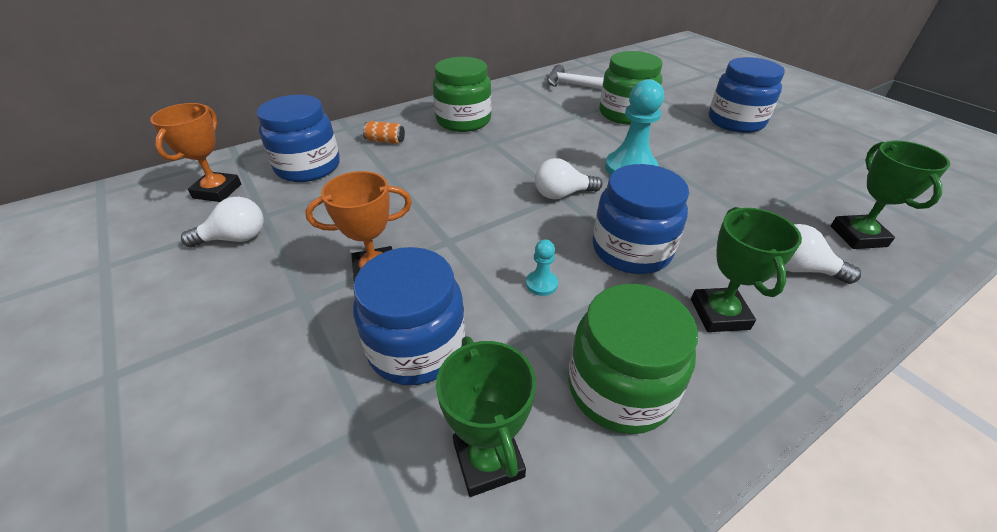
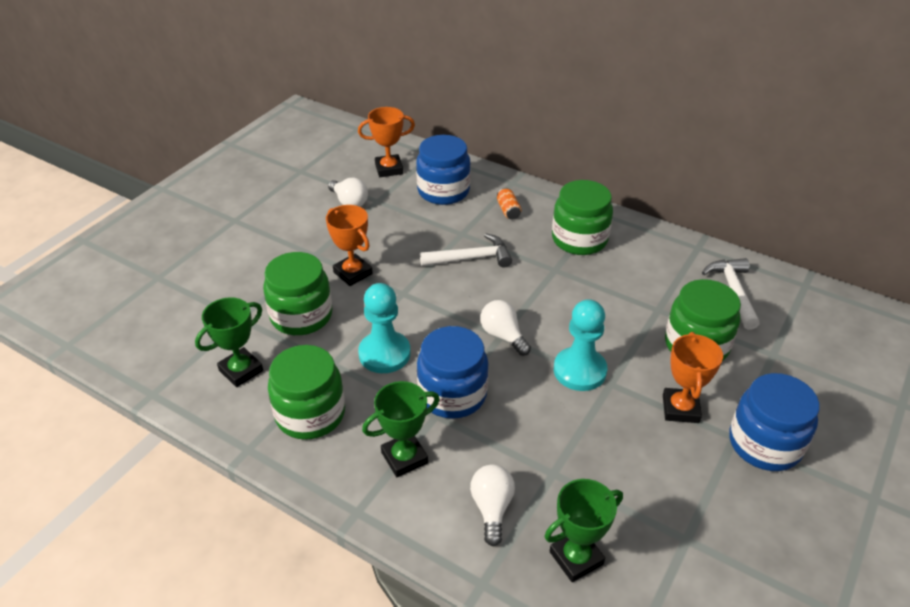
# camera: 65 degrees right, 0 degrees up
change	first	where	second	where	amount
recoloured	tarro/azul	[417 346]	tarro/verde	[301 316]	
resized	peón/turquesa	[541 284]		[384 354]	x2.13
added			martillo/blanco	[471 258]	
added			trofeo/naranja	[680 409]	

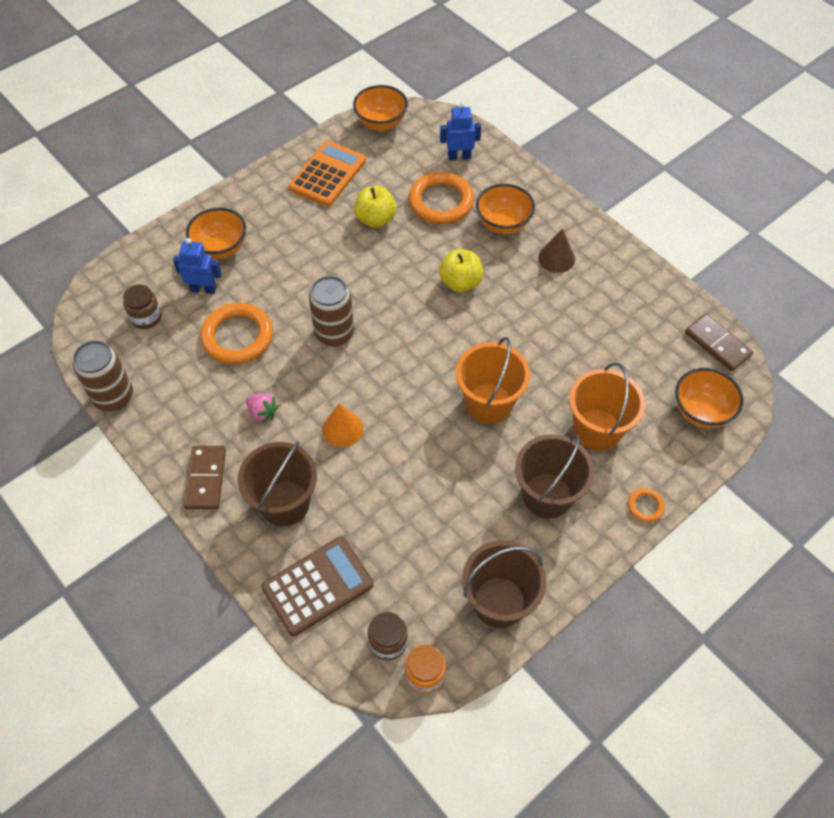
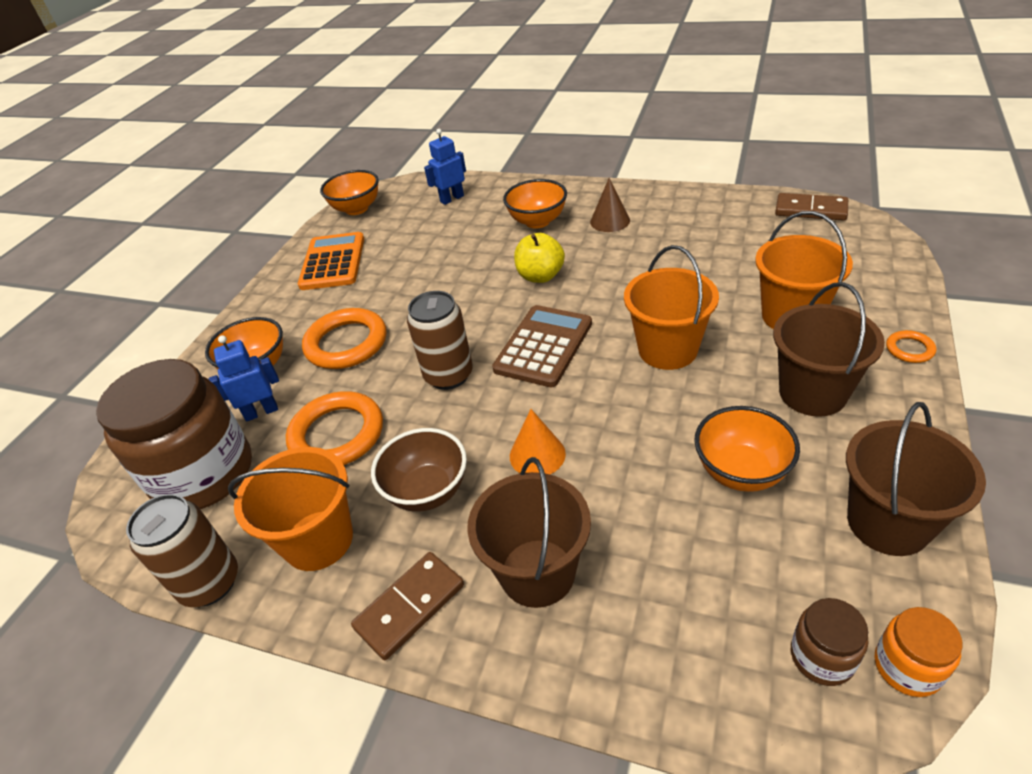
# camera: 25 degrees left, 15 degrees down
change	first	where	second	where	amount
resized	tarro/marrón	[146 317]		[203 474]	x2.32
turned	ficha de dominó/marrón	[206 479]		[410 607]	75 degrees clockwise
replaced	fresa/rosa	[262 413]	cuenco/marrón	[427 491]	
moved	calculadora/marrón	[318 586]		[543 346]	
removed	manzana/amarillo	[375 219]			
moved	anillo/naranja	[441 202]		[346 343]	
moved	cuenco/naranja	[701 412]		[741 471]	
added			balde/naranja	[318 540]	

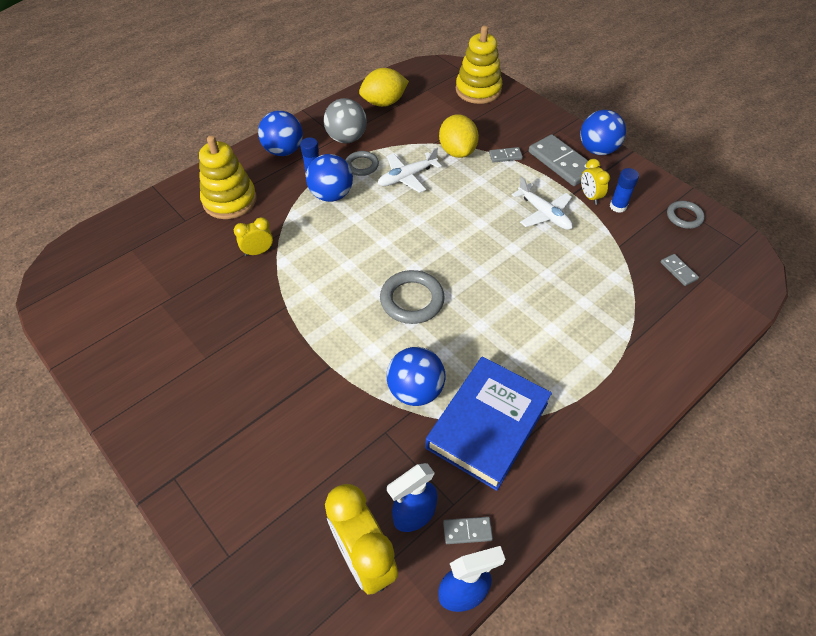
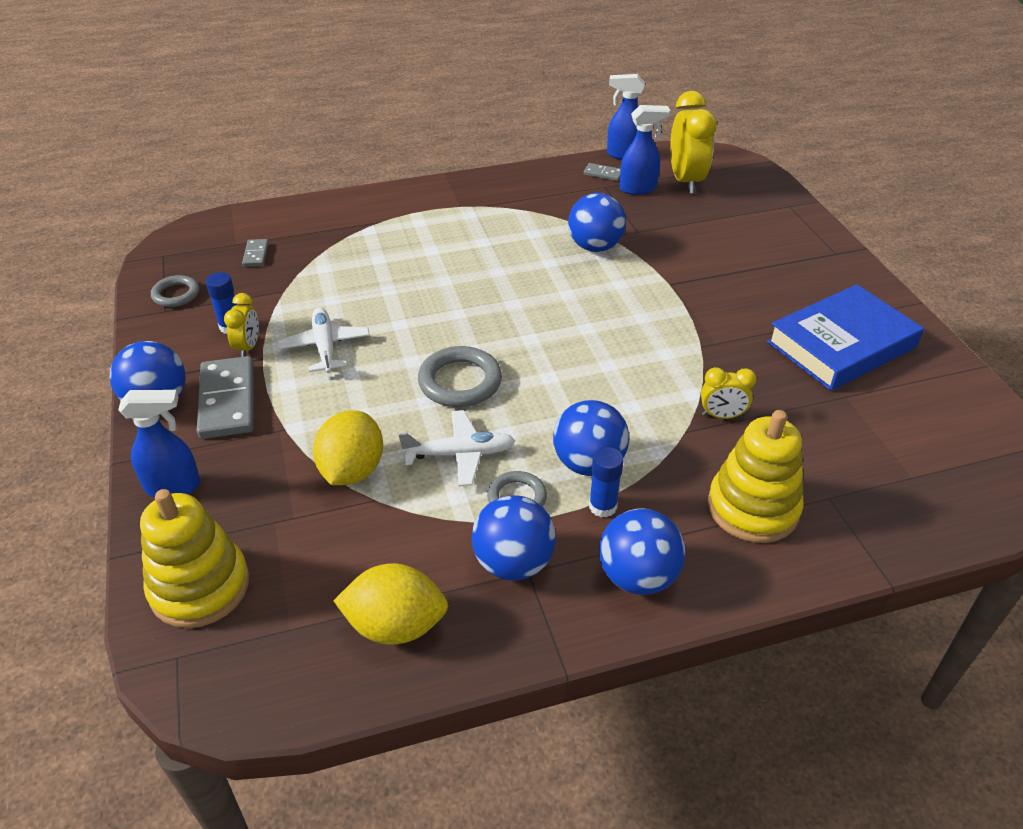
# camera: 155 degrees left, 10 degrees down
change	first	where	second	where	amount
recoloured	pelota/gris	[346 138]	pelota/azul	[513 563]	
moved	anillo/gris	[412 300]		[460 382]	
moved	libro/azul	[487 425]		[841 345]	
removed	ficha de dominó/gris	[505 156]			
added			pulverizador/azul	[174 486]	

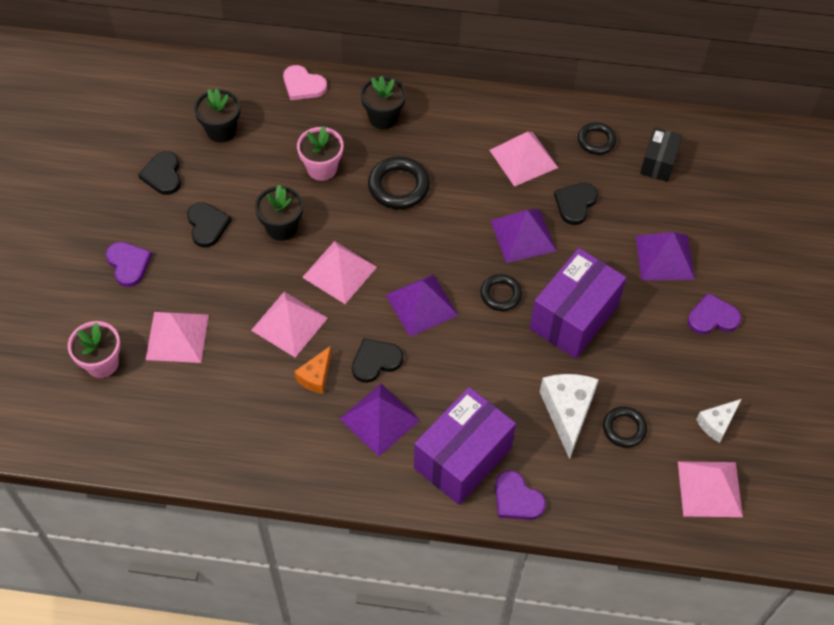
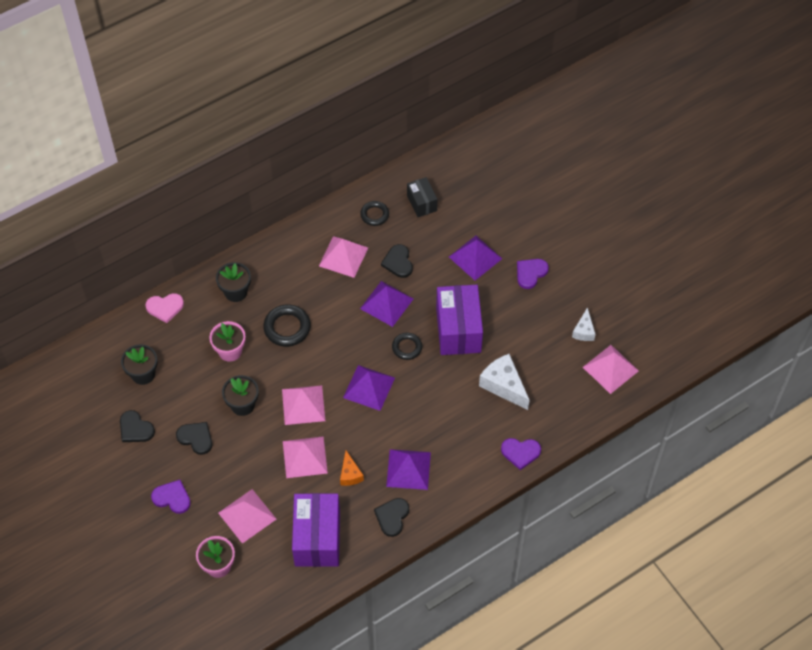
# camera: 40 degrees left, 0 degrees up
change	first	where	second	where	amount
moved	corazón/negro	[375 361]		[392 517]	
moved	caja/morado	[462 458]		[317 538]	
removed	anillo/negro	[624 428]			

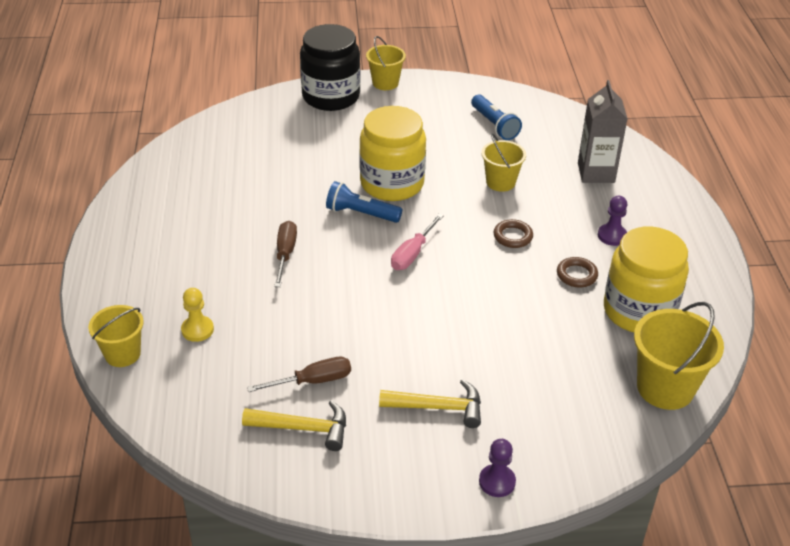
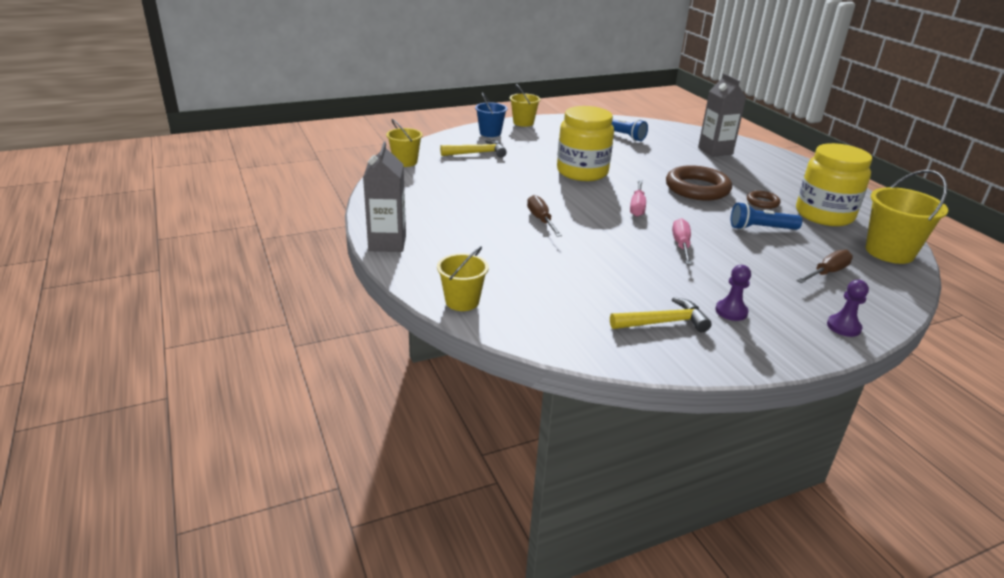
# camera: 20 degrees left, 10 degrees down
change	first	where	second	where	amount
removed	peón/amarillo	[197 330]			
moved	destornillador/marrón	[313 381]		[827 273]	
replaced	tarro/negro	[331 96]	balde/azul	[490 133]	
moved	lámpara de mano/azul	[361 213]		[761 228]	
moved	martillo/amarillo	[438 407]		[477 153]	
moved	balde/amarillo	[500 182]		[405 162]	
resized	anillo/marrón	[512 236]		[697 188]	x2.05
moved	peón/morado	[612 236]		[731 311]	
added			cartón de leche/gris	[387 243]	
added			destornillador/rosa	[681 245]	

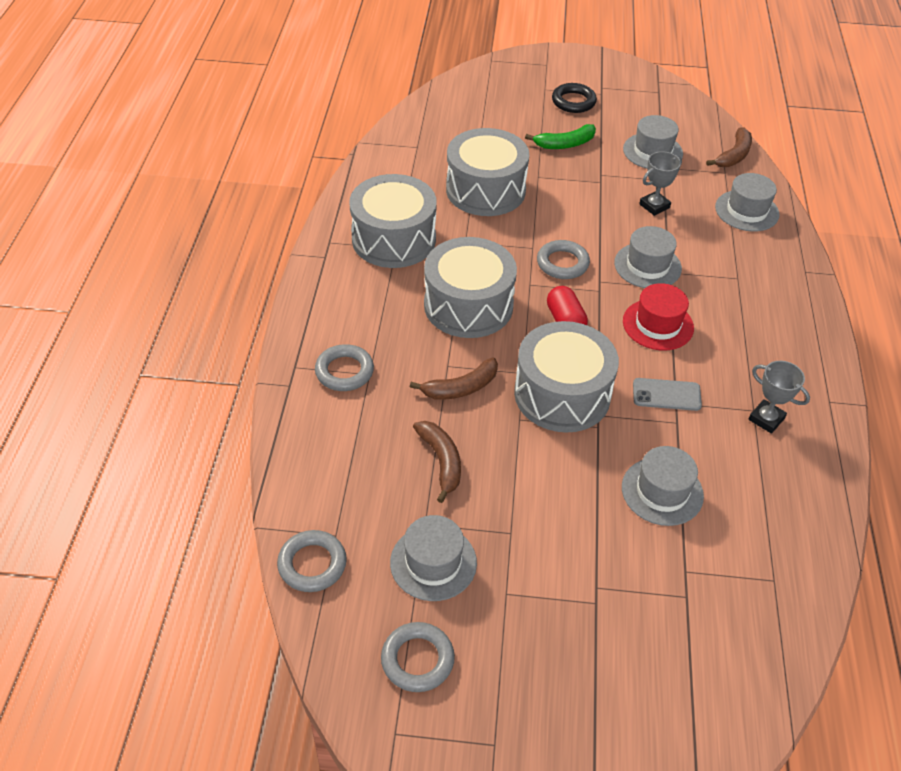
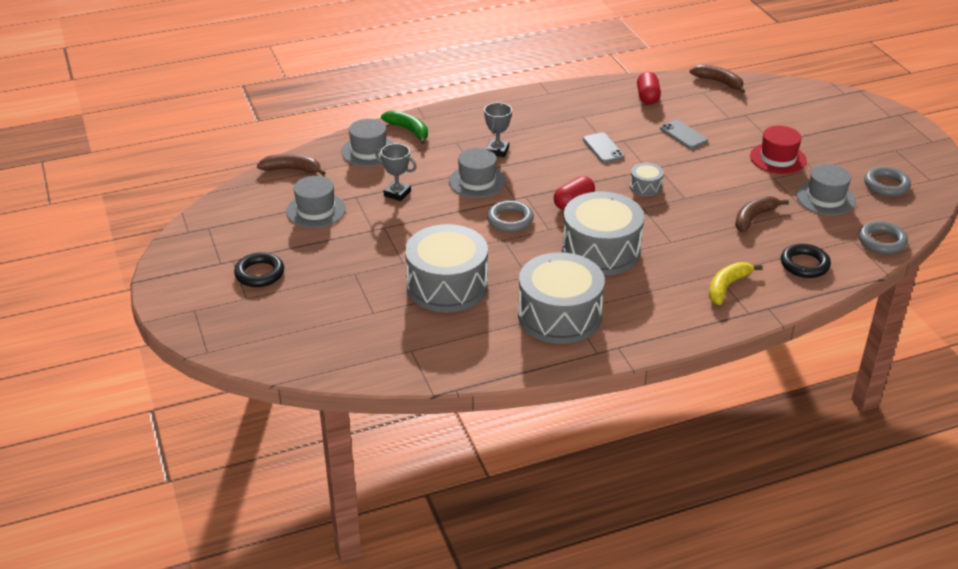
# camera: 115 degrees left, 10 degrees down
change	first	where	second	where	amount
replaced	anillo/gris	[344 371]	plátano/amarillo	[727 286]	
moved	plátano/marrón	[461 388]		[719 82]	
resized	tambor/gris	[562 394]		[645 187]	x0.44
moved	plátano/verde	[565 144]		[409 130]	
replaced	sombrero/gris	[662 491]	móvil/gris	[683 135]	
moved	sombrero/rojo	[658 324]		[778 158]	
moved	trofeo/gris	[766 419]		[497 151]	
added			cápsula/rojo	[647 97]	
added			anillo/negro	[804 264]	

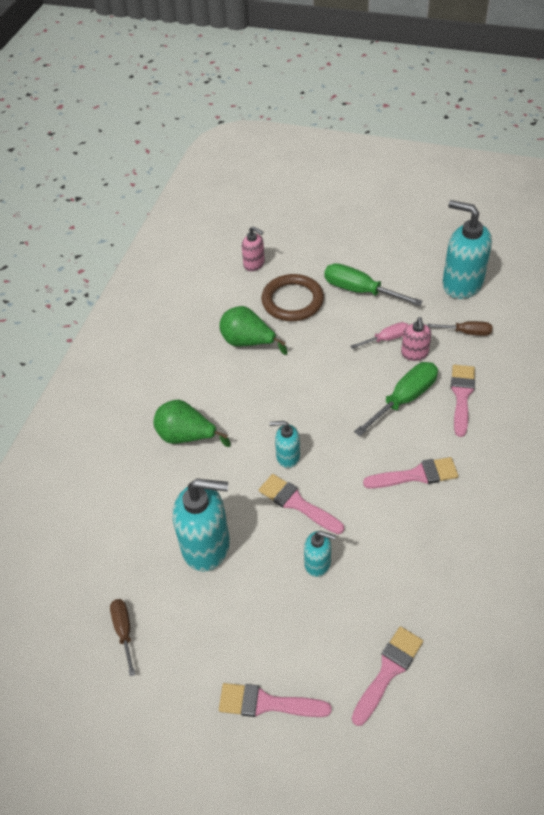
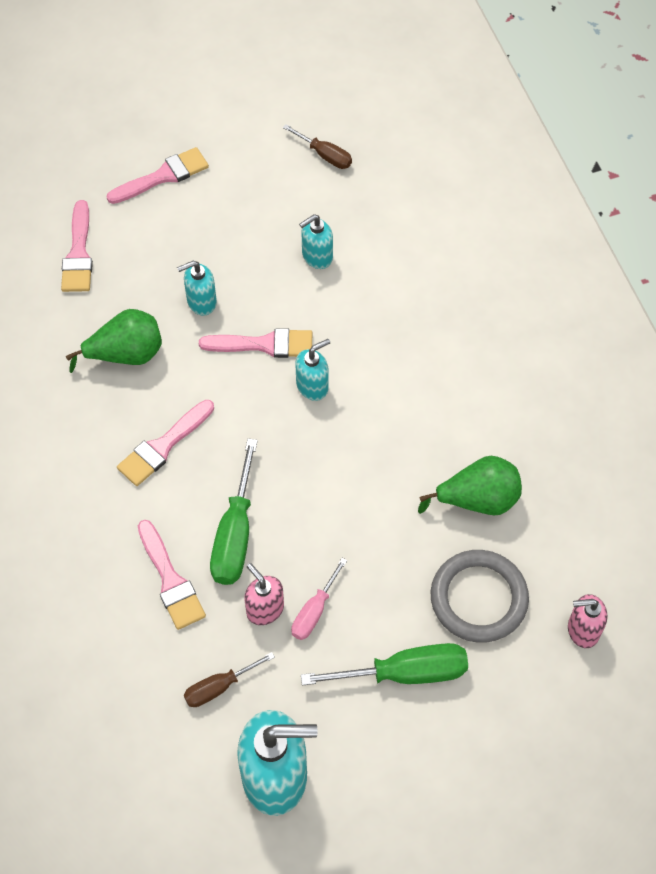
# camera: 140 degrees right, 10 degrees up
change	first	where	second	where	amount
moved	pera/verde	[187 436]		[126 354]	
resized	dispensador de jabón/turquesa	[206 546]		[317 256]	x0.53
recoloured	anillo/marrón	[292 301]	anillo/gris	[478 598]	

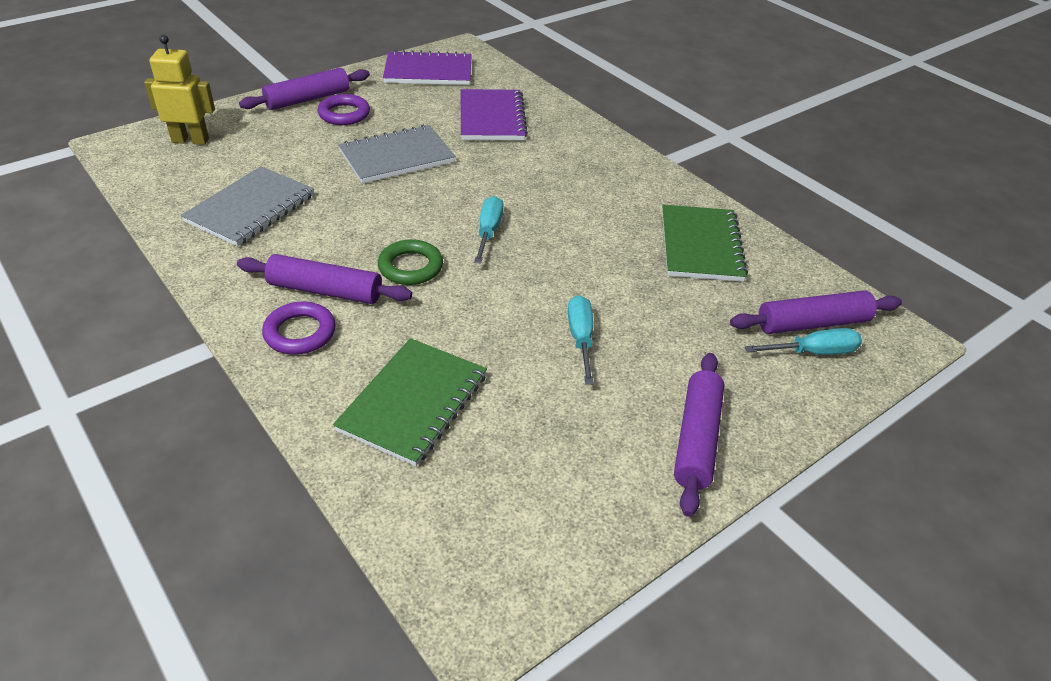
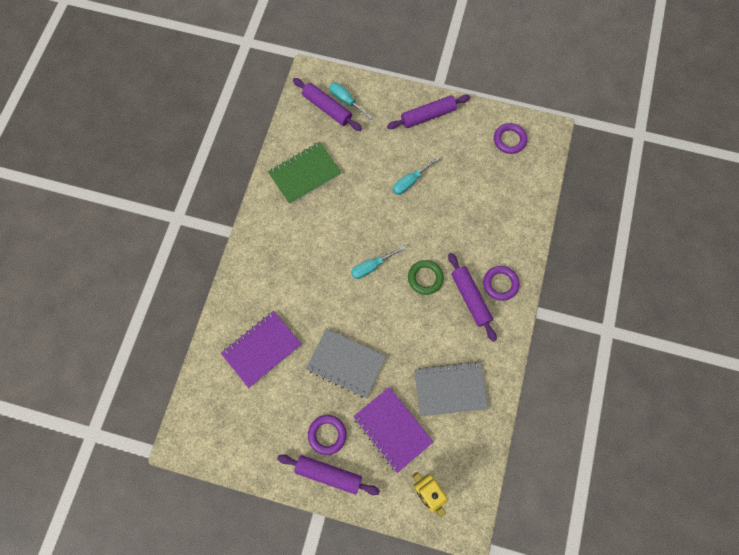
# camera: 125 degrees left, 30 degrees up
change	first	where	second	where	amount
removed	cuaderno/verde	[413 403]			
moved	cuaderno/morado	[428 71]		[392 429]	
added			anillo/morado	[509 140]	

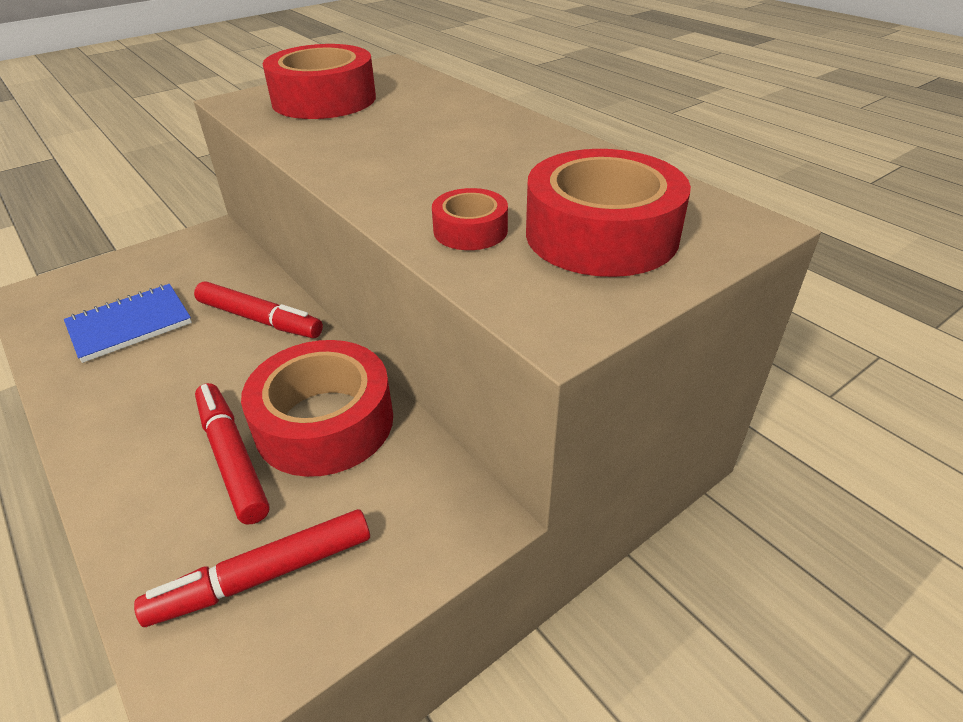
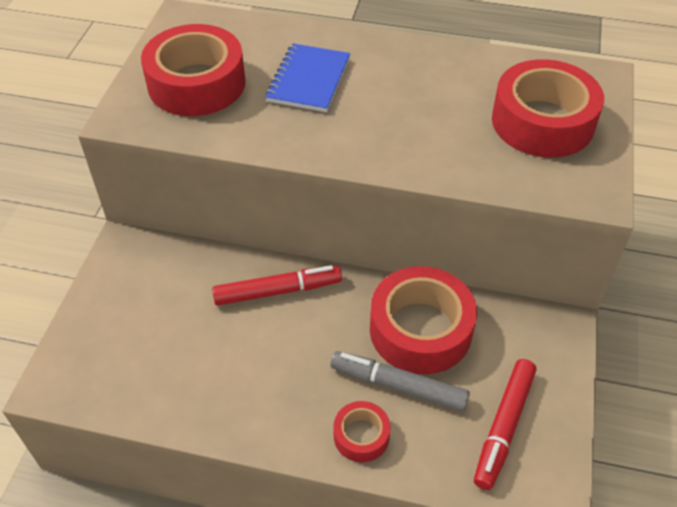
# camera: 40 degrees left, 10 degrees up
change	first	where	second	where	amount
moved	cuaderno/azul	[130 324]		[308 80]	
recoloured	rotulador/rojo	[233 457]	rotulador/gris	[398 385]	
moved	cinta adhesiva/rojo	[470 230]		[361 436]	

